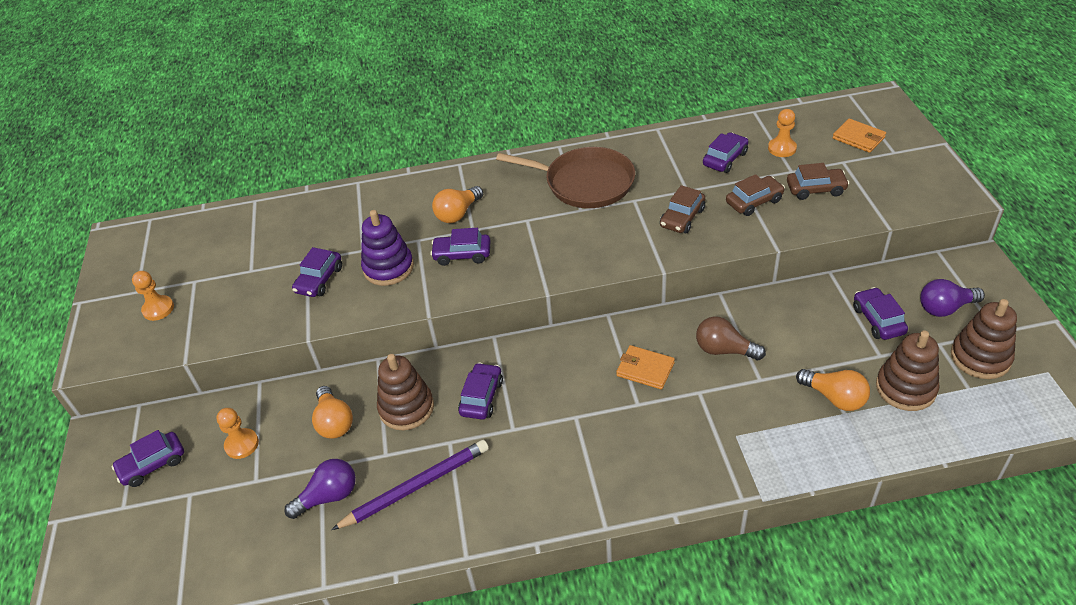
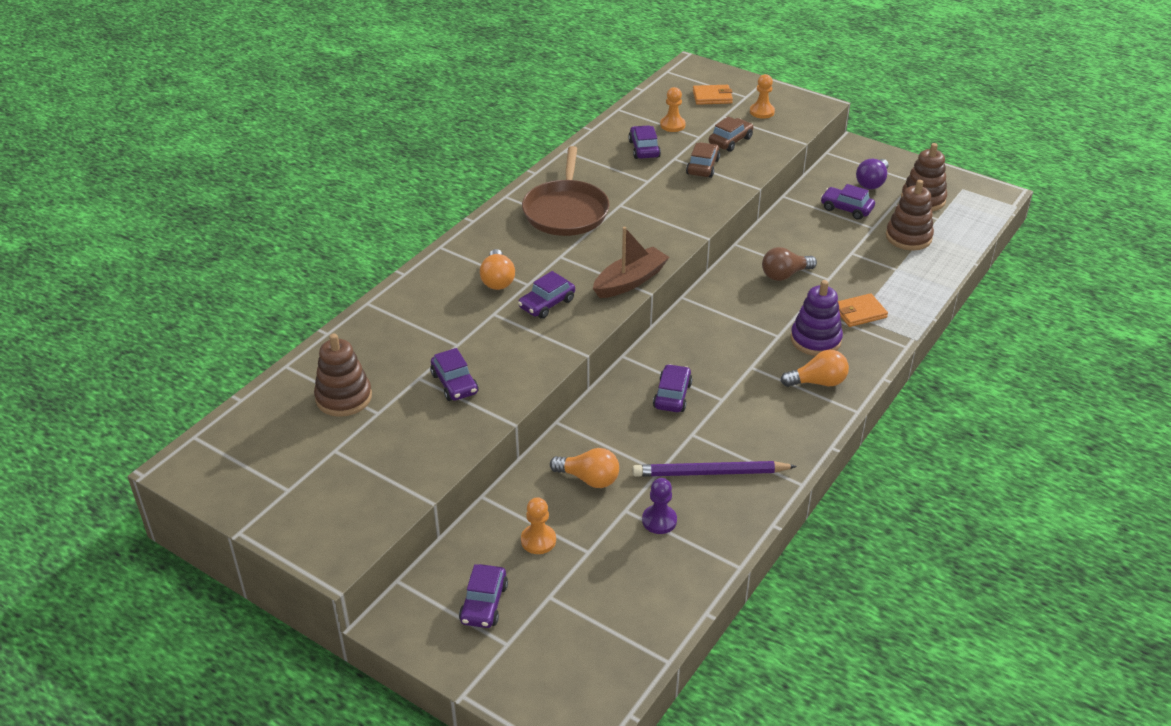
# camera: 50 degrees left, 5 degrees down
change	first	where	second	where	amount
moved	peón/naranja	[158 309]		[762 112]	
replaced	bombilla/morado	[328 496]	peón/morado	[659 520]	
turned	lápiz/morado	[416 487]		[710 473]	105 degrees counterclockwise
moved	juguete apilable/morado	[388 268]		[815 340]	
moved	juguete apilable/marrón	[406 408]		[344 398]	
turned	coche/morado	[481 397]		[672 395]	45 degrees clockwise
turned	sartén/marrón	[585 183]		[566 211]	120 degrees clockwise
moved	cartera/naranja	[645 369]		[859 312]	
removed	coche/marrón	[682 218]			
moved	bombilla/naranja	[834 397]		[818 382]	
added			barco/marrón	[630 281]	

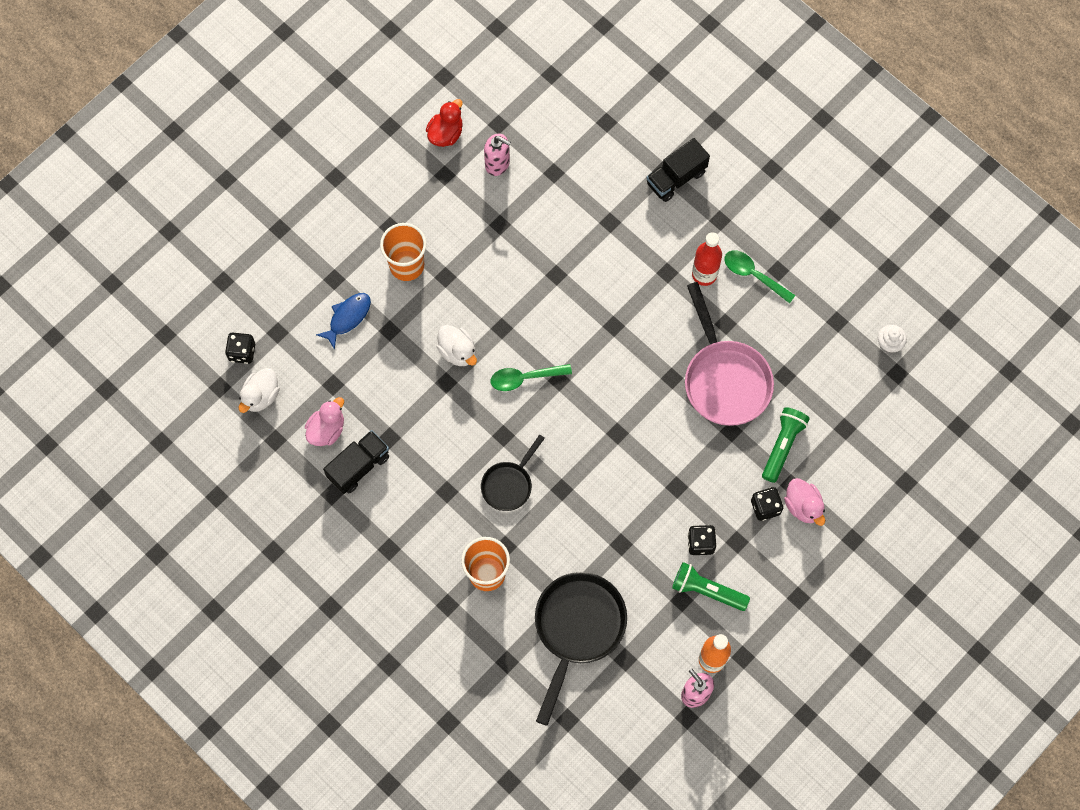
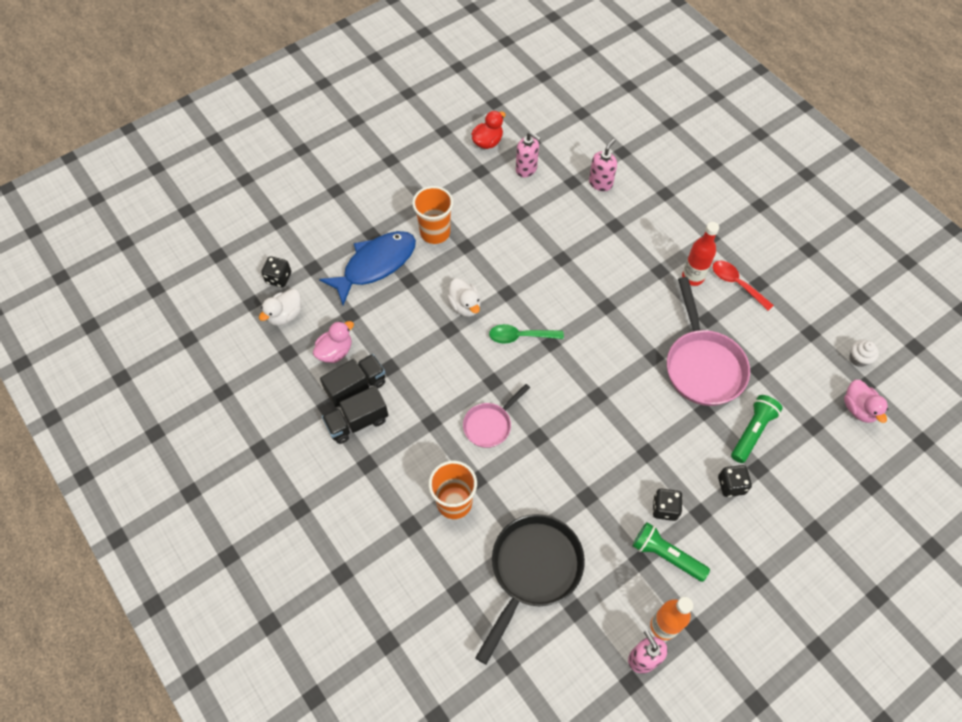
# camera: 10 degrees right, 10 degrees down
change	first	where	second	where	amount
resized	pez/azul	[348 317]		[375 265]	x1.80
recoloured	sartén/negro	[509 484]	sartén/rosa	[490 424]	
moved	camión/negro	[676 178]		[357 422]	
recoloured	cuchara/verde	[753 275]	cuchara/rojo	[736 284]	
moved	pato/rosa	[803 506]		[858 409]	
added			dispensador de jabón/rosa	[600 183]	

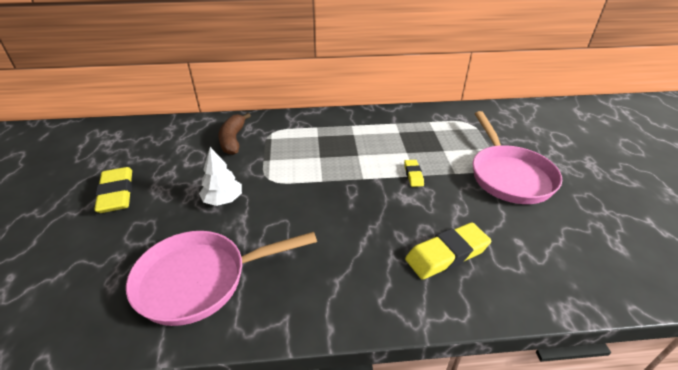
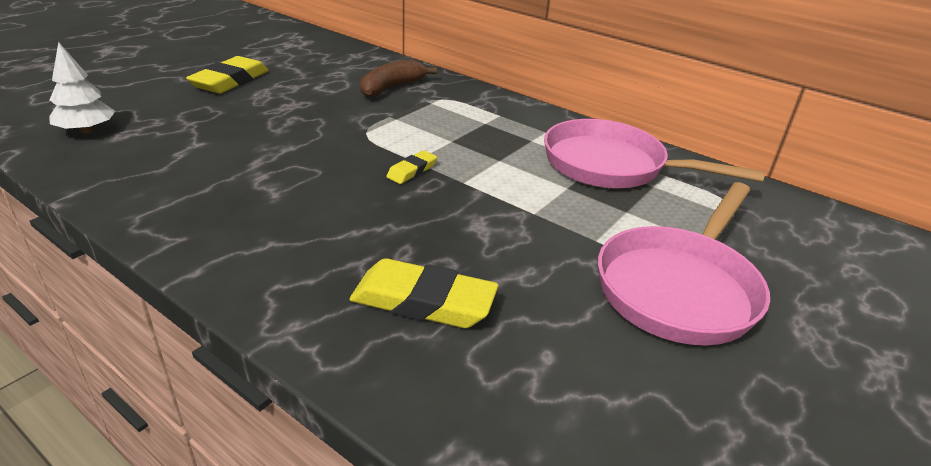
# camera: 40 degrees right, 5 degrees down
change	first	where	second	where	amount
moved	sartén/rosa	[200 280]		[612 166]	
moved	árbol/blanco	[223 200]		[86 130]	
moved	goma de borrar/amarillo	[413 175]		[412 171]	

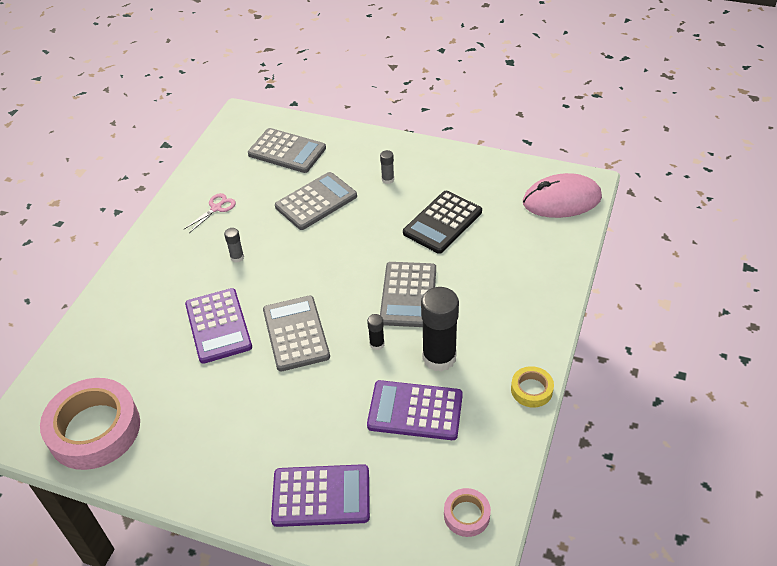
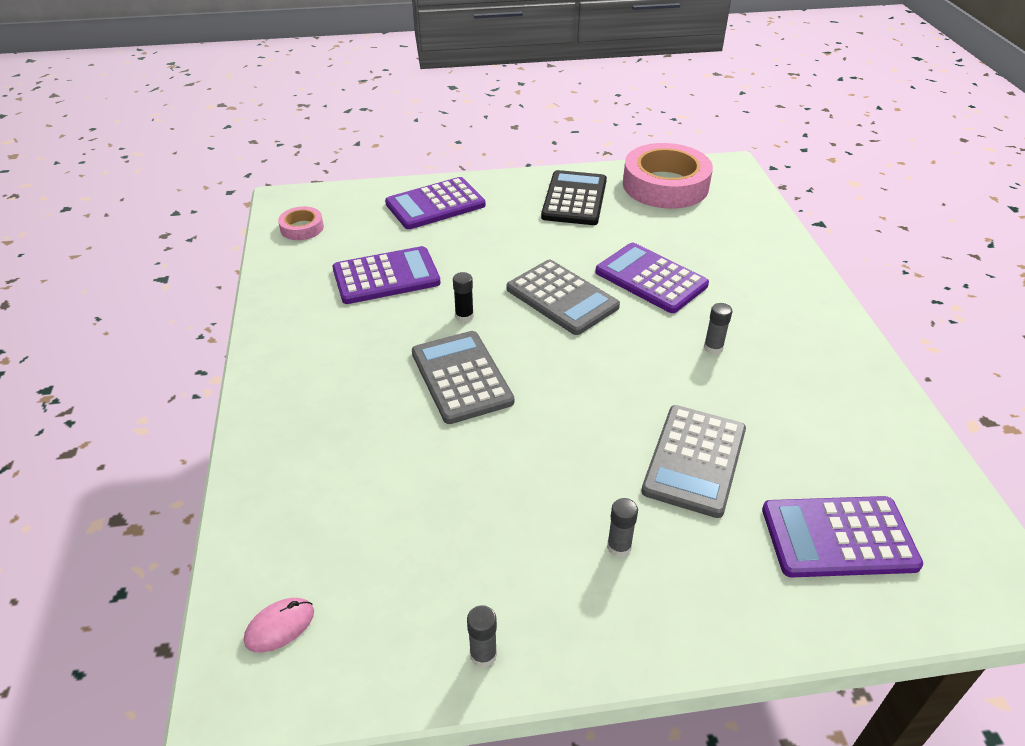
# camera: 150 degrees right, 5 degrees down
change	first	where	second	where	amount
removed	tijeras/rosa	[216 208]			
recoloured	calculadora/gris	[287 151]	calculadora/morado	[838 537]	
moved	calculadora/negro	[442 222]		[574 199]	
removed	barra de pegamento/negro	[439 357]			
removed	cinta adhesiva/amarillo	[531 390]			
resized	ratón/rosa	[561 200]		[280 626]	x0.45
added			barra de pegamento/gris	[483 654]	

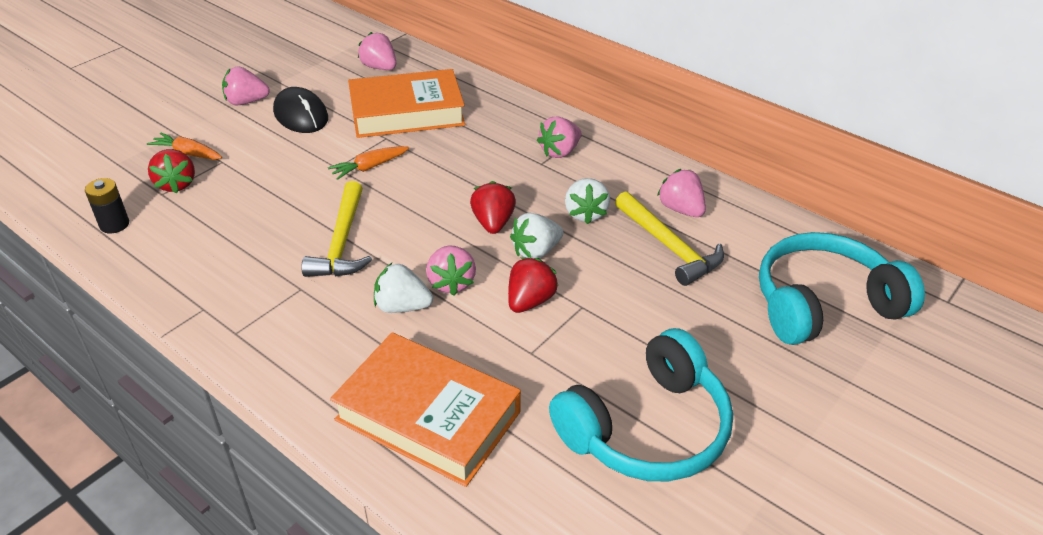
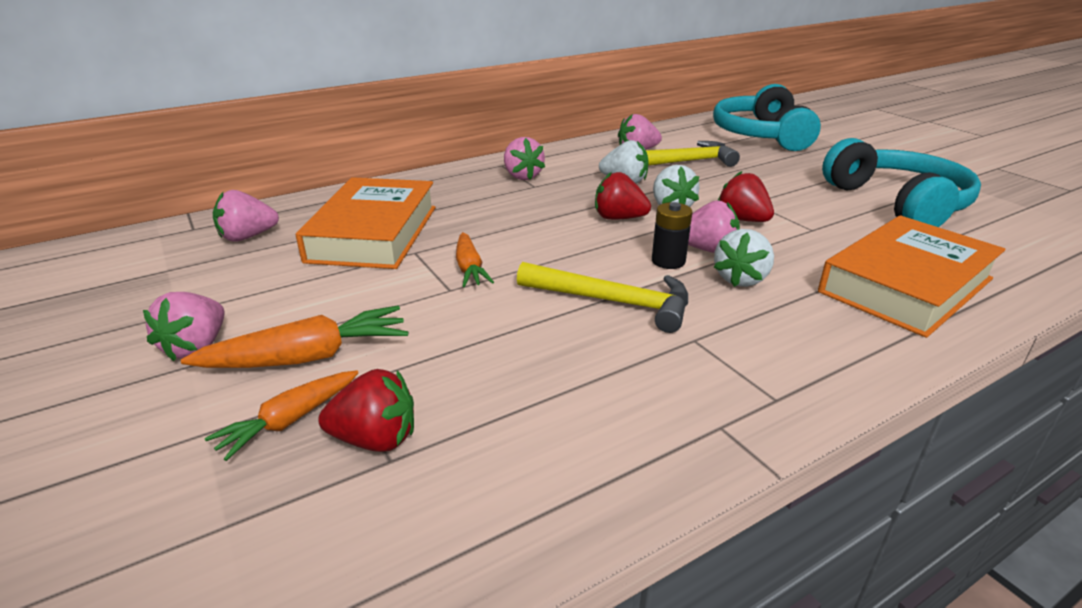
# camera: 70 degrees left, 10 degrees down
change	first	where	second	where	amount
moved	pila/negro	[114 224]		[668 261]	
removed	ratón/negro	[301 115]			
added			zanahoria/naranja	[308 357]	

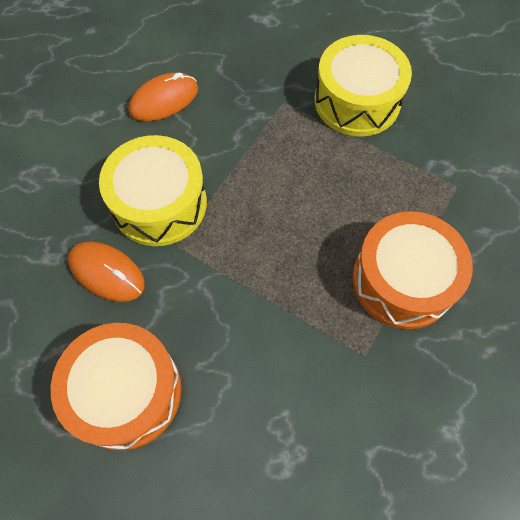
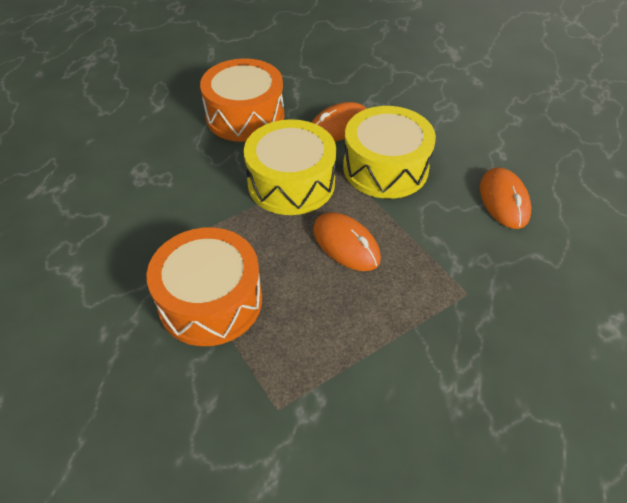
# camera: 115 degrees right, 15 degrees down
change	first	where	second	where	amount
moved	tambor/amarillo	[357 101]		[291 183]	
added			ratón/naranja	[346 244]	

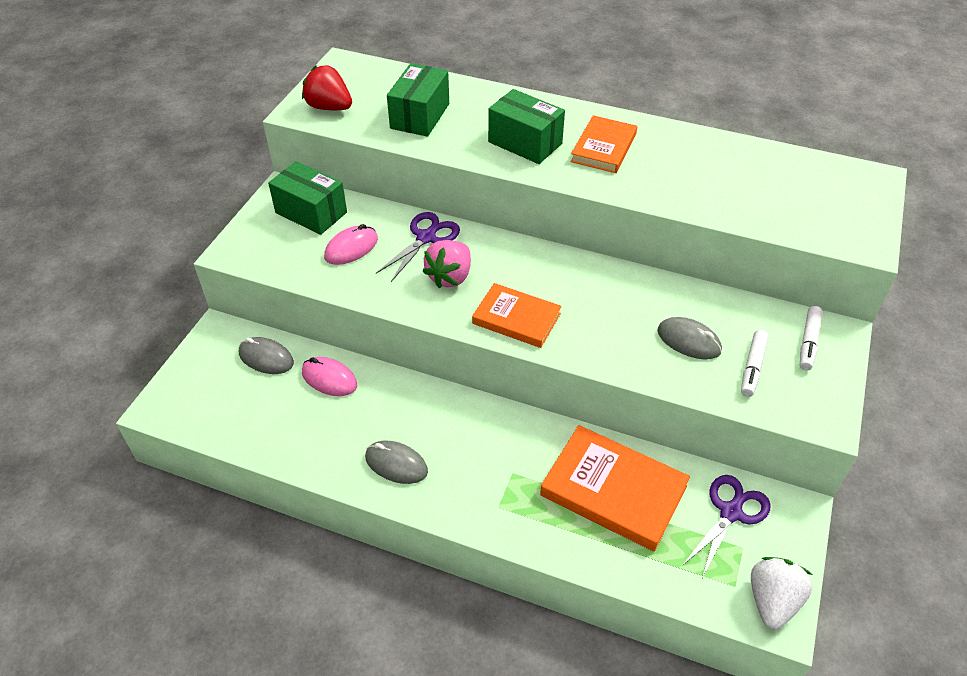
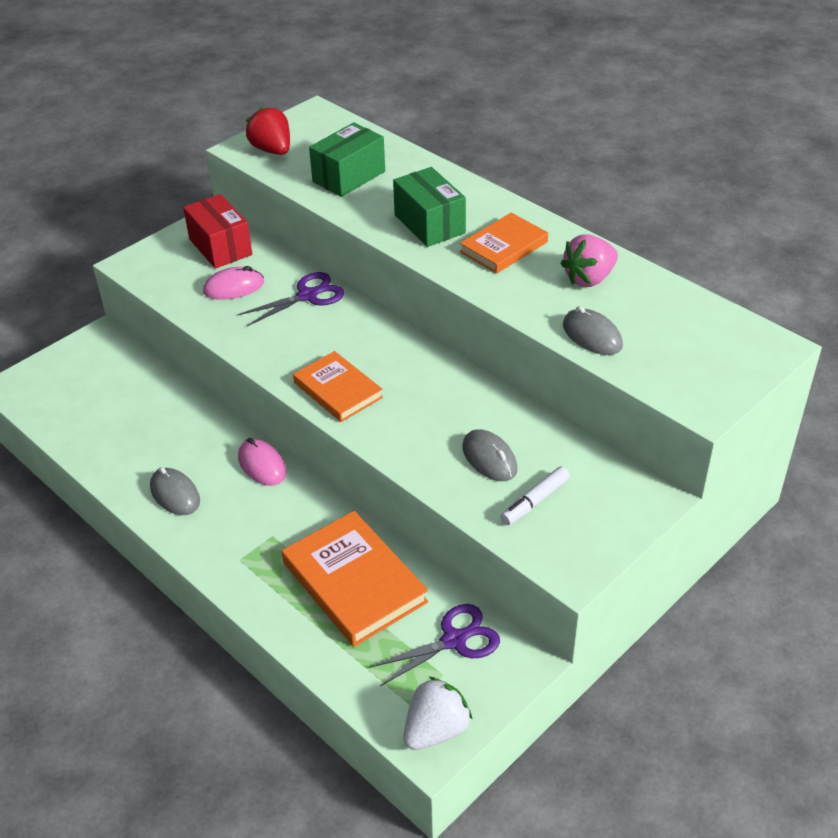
# camera: 25 degrees right, 5 degrees down
change	first	where	second	where	amount
moved	ratón/gris	[266 358]		[592 336]	
recoloured	caja/verde	[311 212]	caja/rojo	[220 247]	
moved	ratón/rosa	[329 379]		[262 465]	
moved	fresa/rosa	[450 277]		[589 278]	
removed	rotulador/blanco	[808 342]			

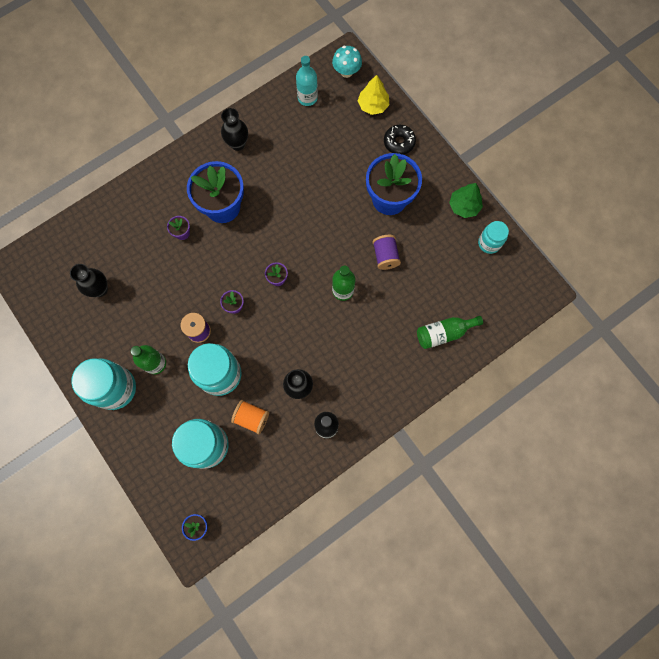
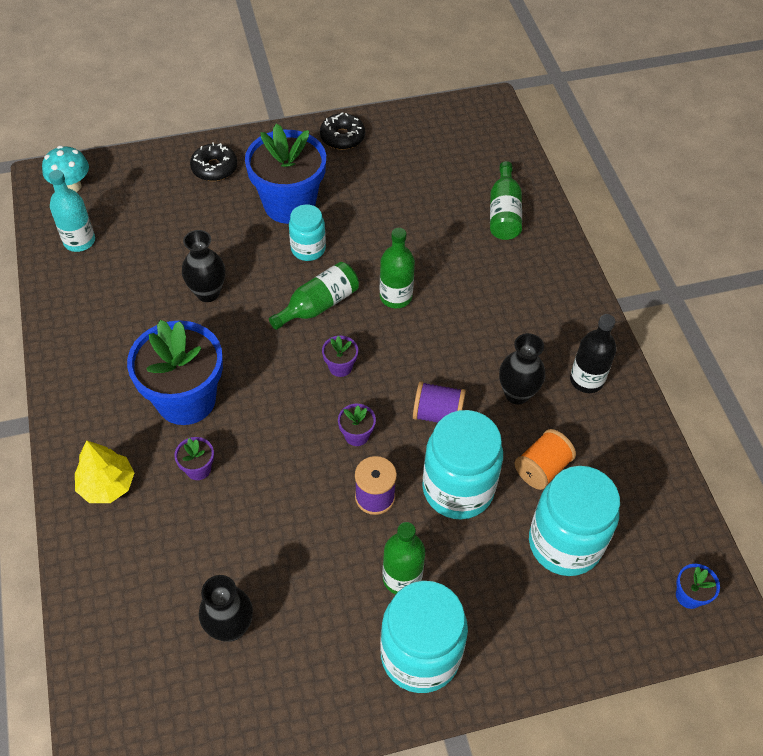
# camera: 70 degrees left, 20 degrees down
change	first	where	second	where	amount
moved	florero/negro	[237 144]		[208 293]	
moved	árbol/amarillo	[373 105]		[107 485]	
moved	carrete/morado	[385 256]		[437 414]	
replaced	árbol/verde	[464 206]	rosquilla/negro	[342 137]	
moved	tarro/turquesa	[489 243]		[308 249]	
added			botella/verde	[319 305]	

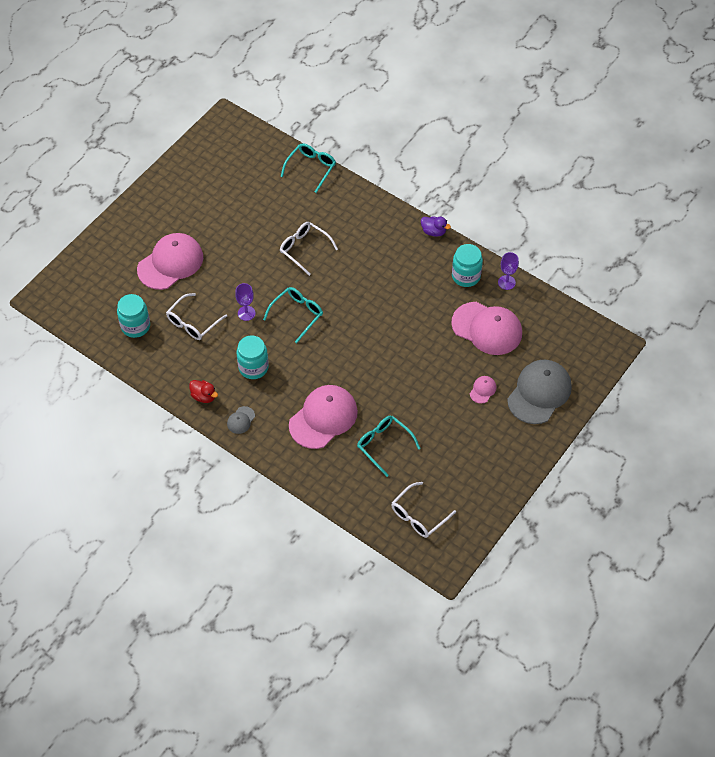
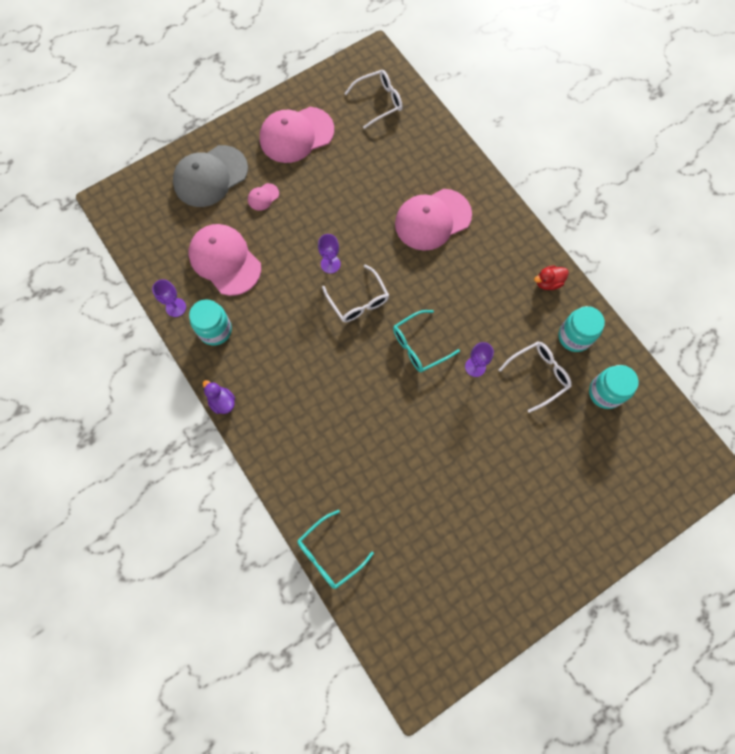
# camera: 160 degrees left, 15 degrees up
change	first	where	second	where	amount
moved	gorra/rosa	[170 263]		[296 135]	
turned	pato/rojo	[204 396]		[548 282]	75 degrees counterclockwise
removed	gorra/gris	[241 420]			
moved	tarro/turquesa	[253 367]		[574 337]	
moved	gafas/blanco	[304 249]		[358 301]	
removed	gafas/turquesa	[384 445]			
added			copa/morado	[330 264]	

